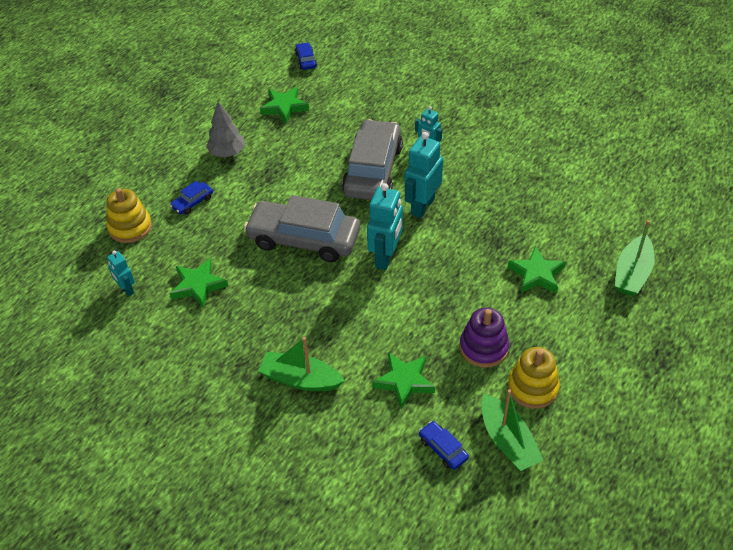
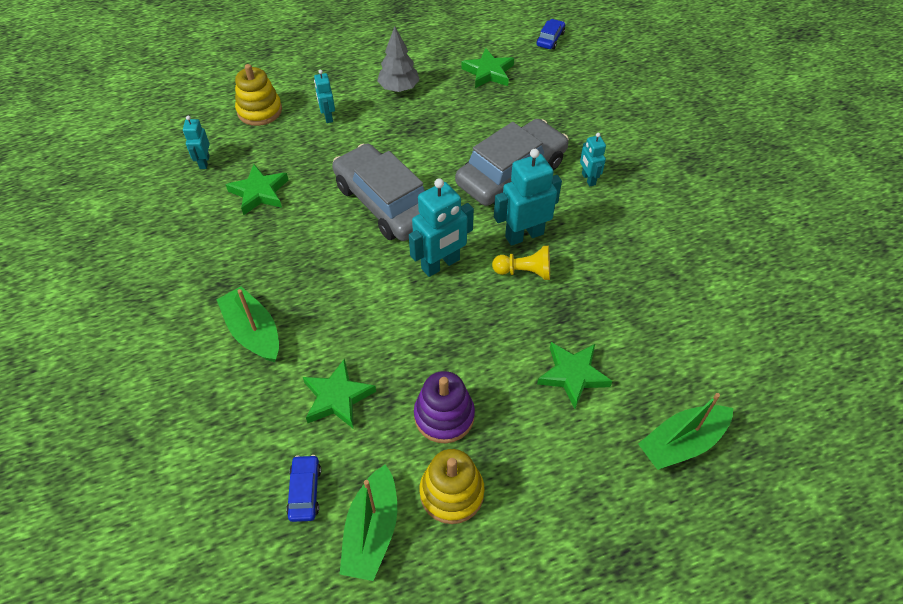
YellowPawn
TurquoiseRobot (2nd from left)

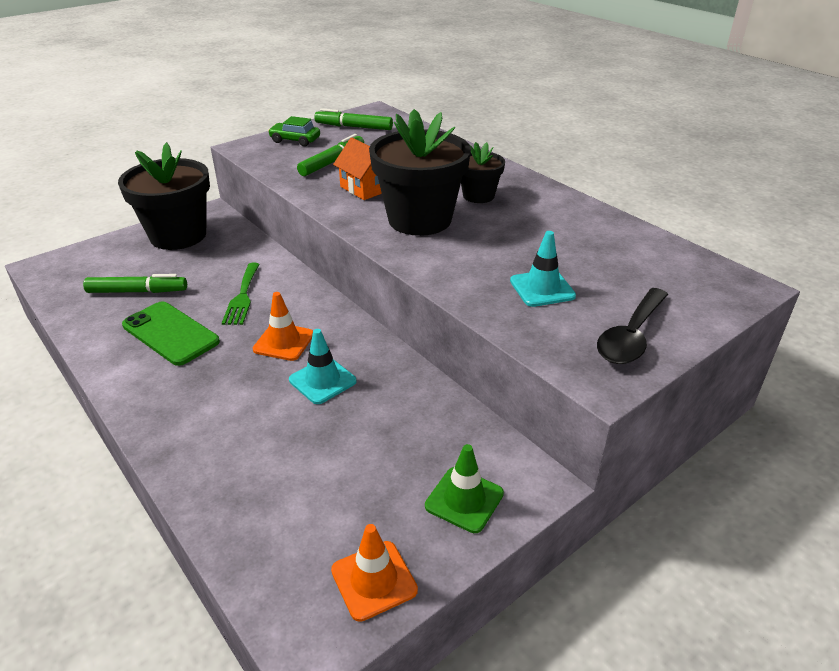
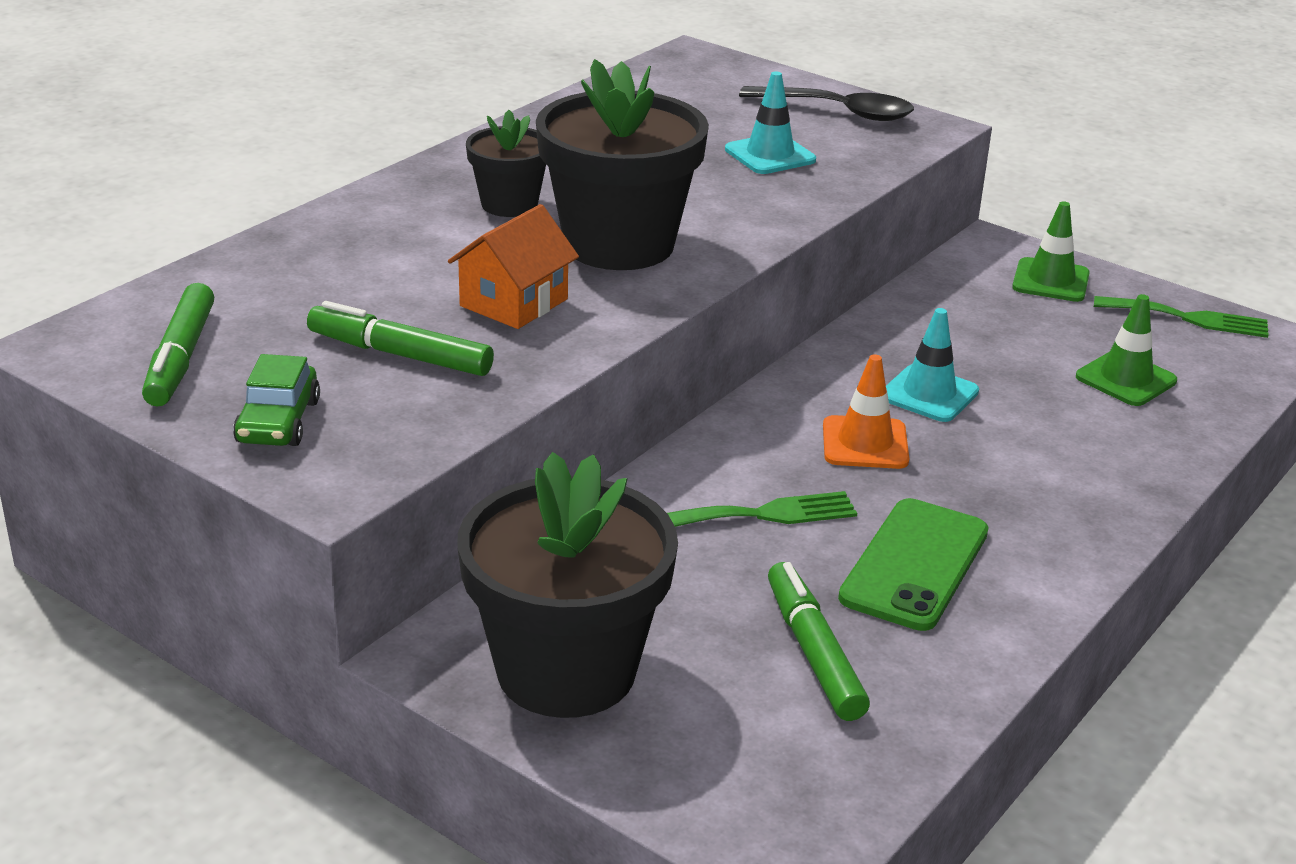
GreenTrafficCone (2nd from left)
GreenFork (2nd from left)

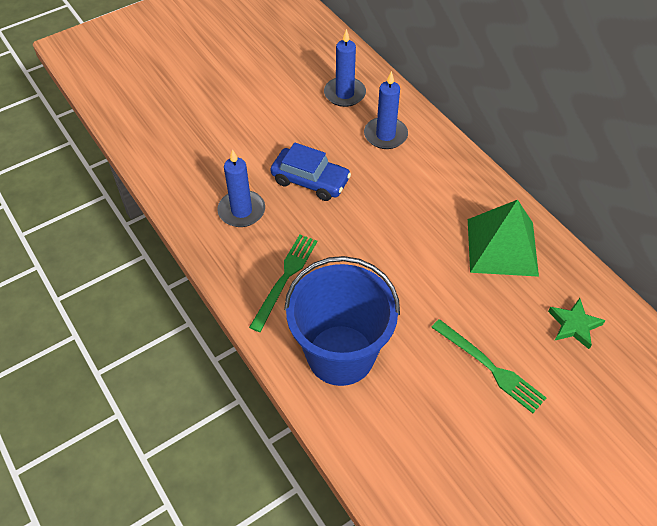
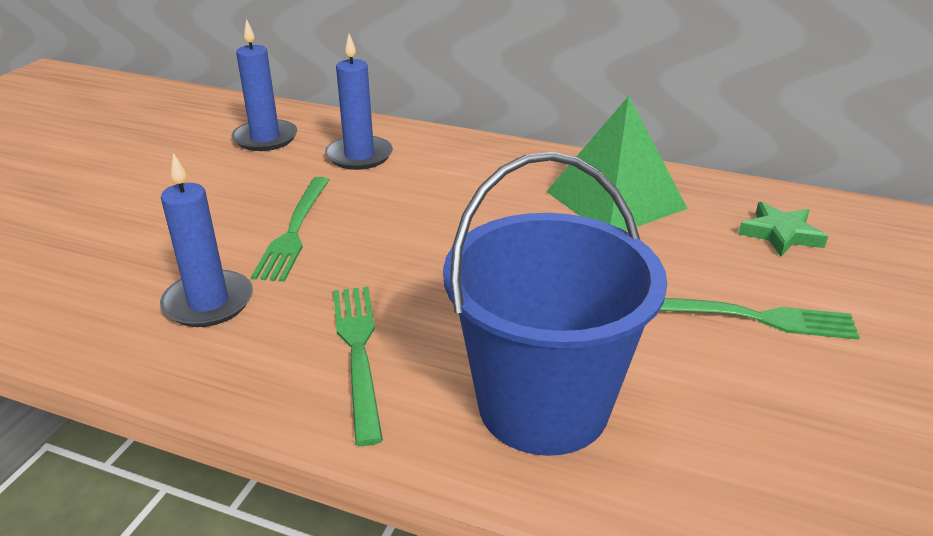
GreenFork (1st from left)

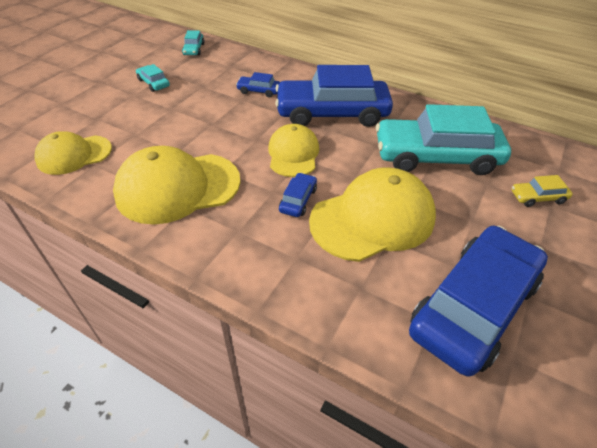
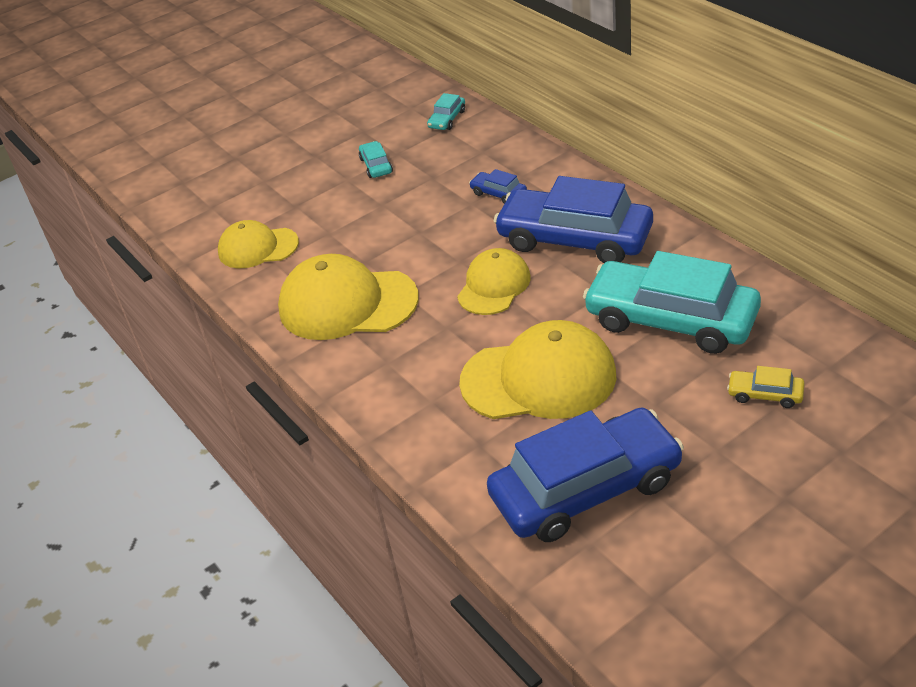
BlueCar (2nd from left in the first image)

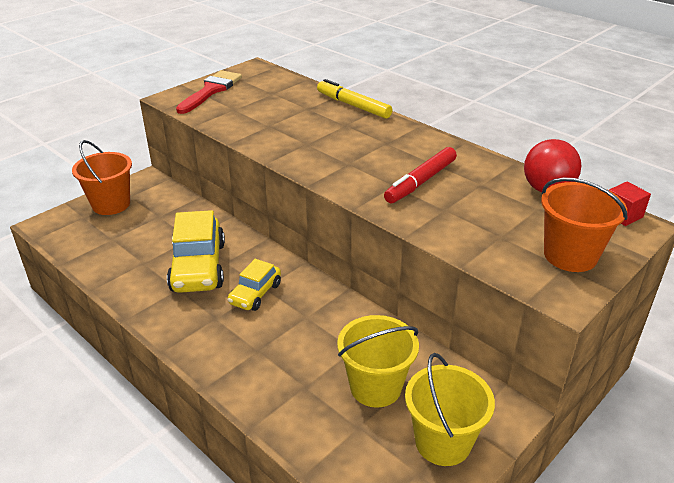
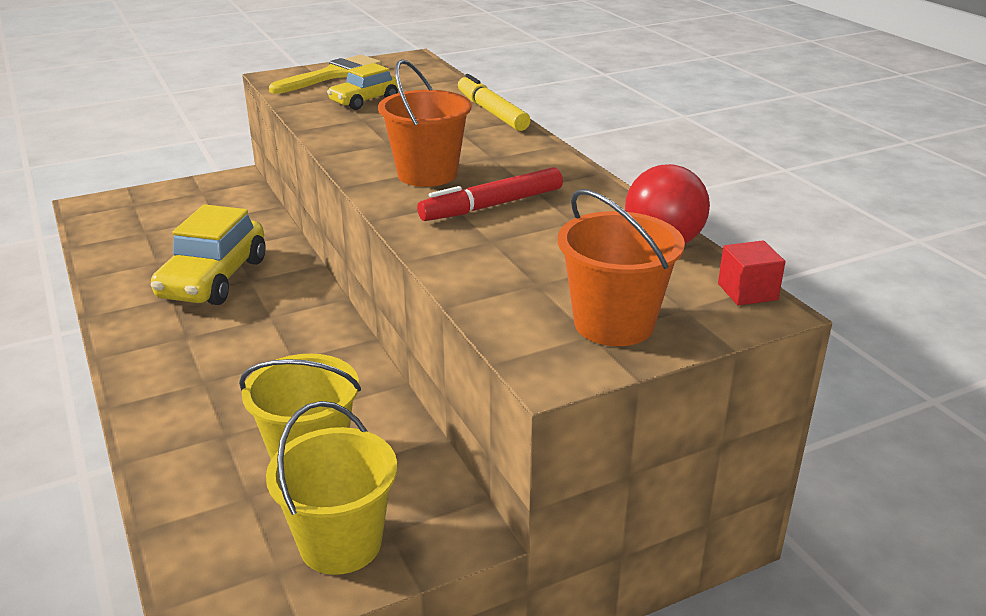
OrangeBucket (1st from left)
YellowCar (2nd from left)
YellowBrush

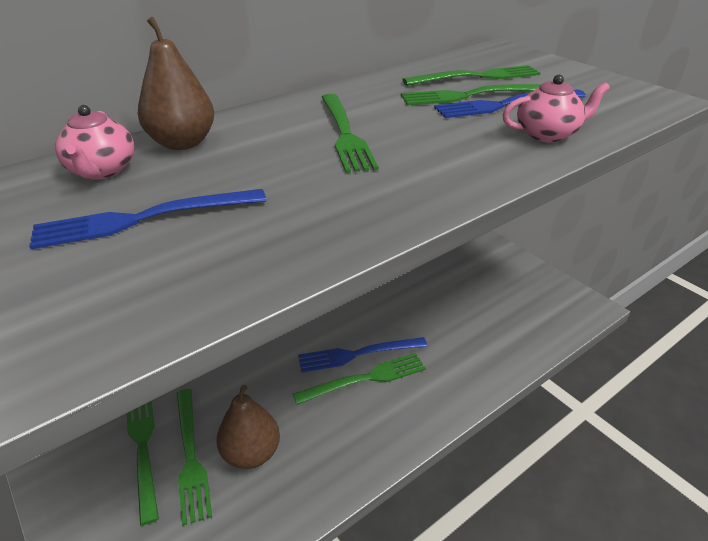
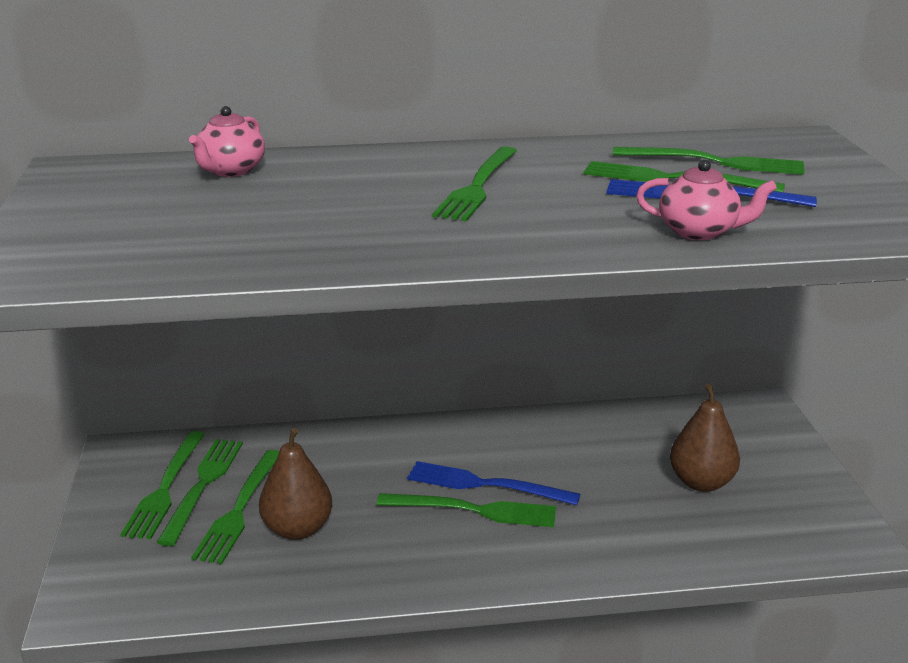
BlueFork (1st from left in the first image)
GreenFork (1st from left)
BrownPear (2nd from left)

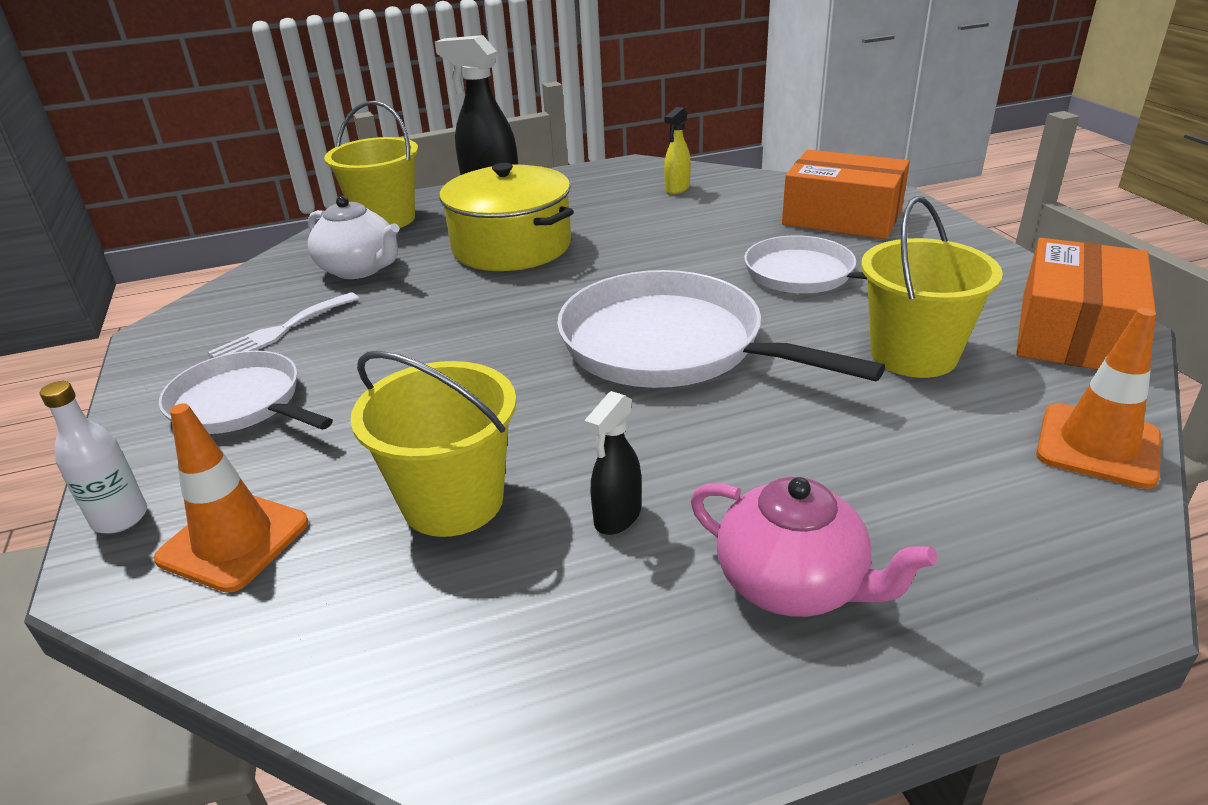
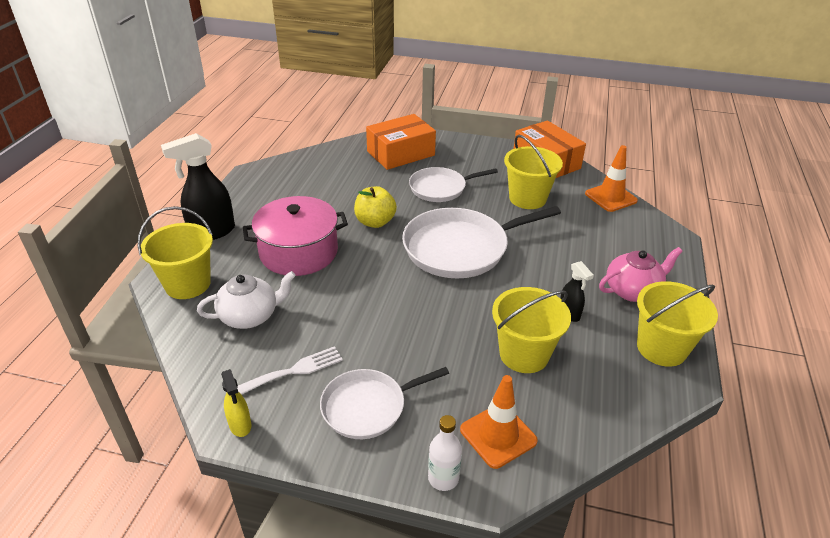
YellowApple
YellowBucket (4th from left)
YellowSprayBottle
PinkPot
WhiteFork

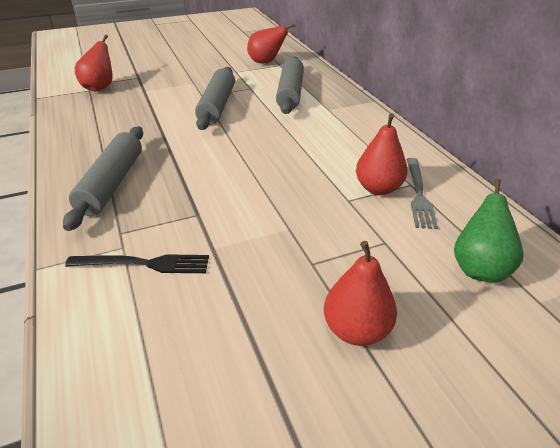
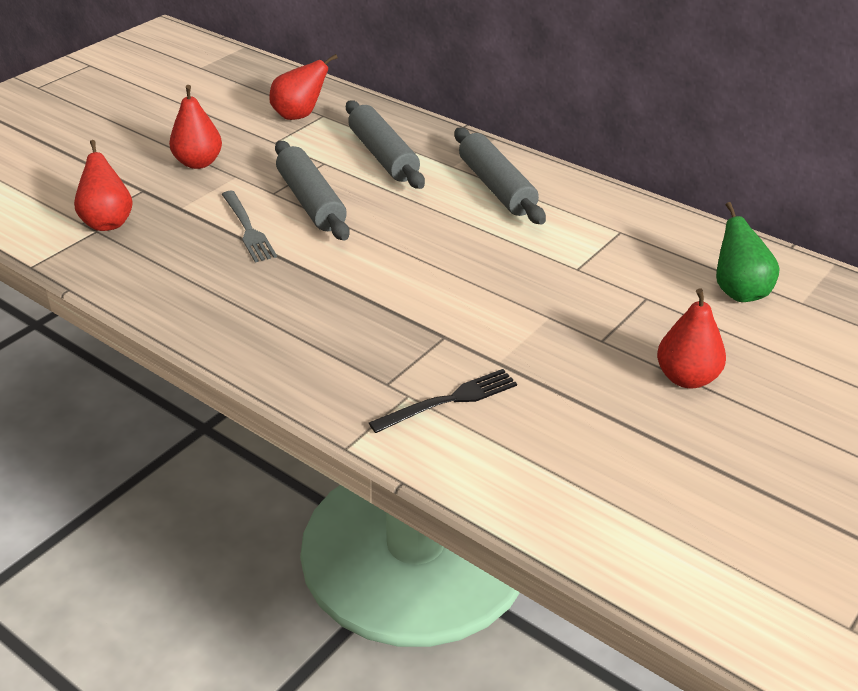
GreyRollingPin (3rd from left)
RedPear (2nd from left)
GreyFork

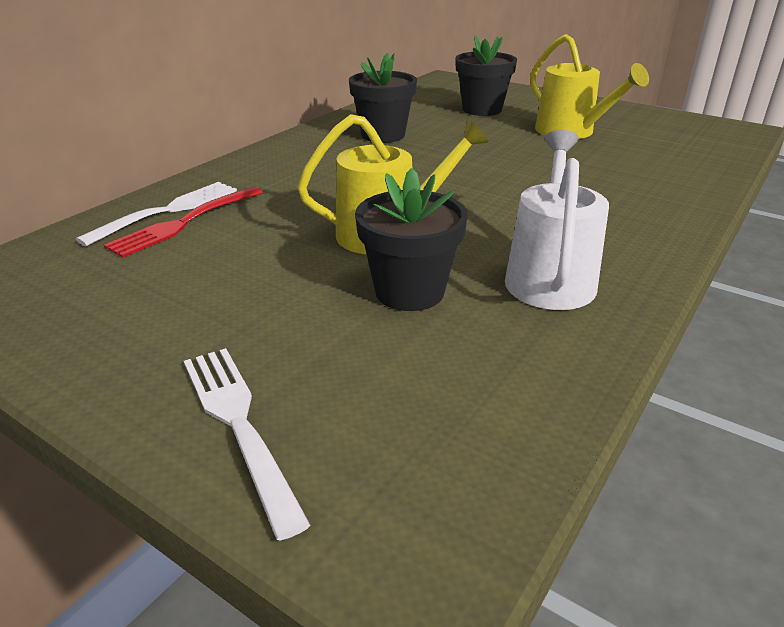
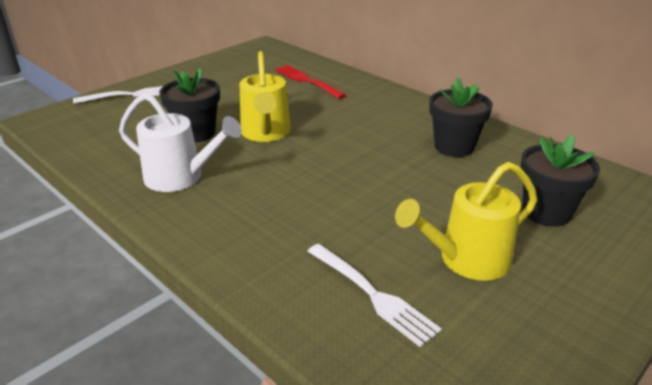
WhiteFork (2nd from left)

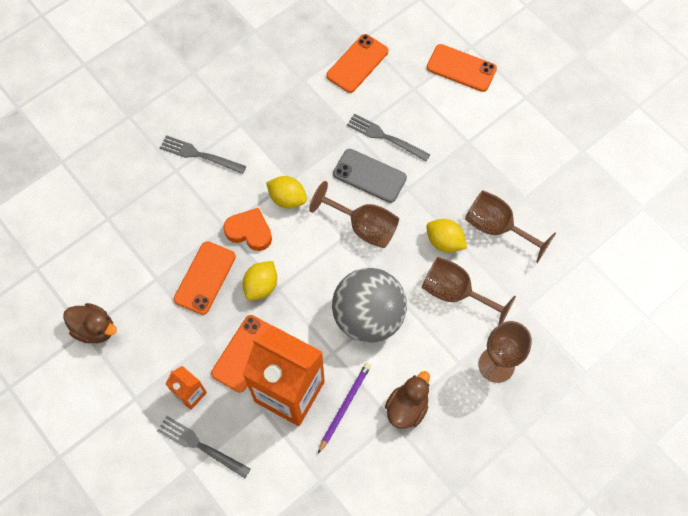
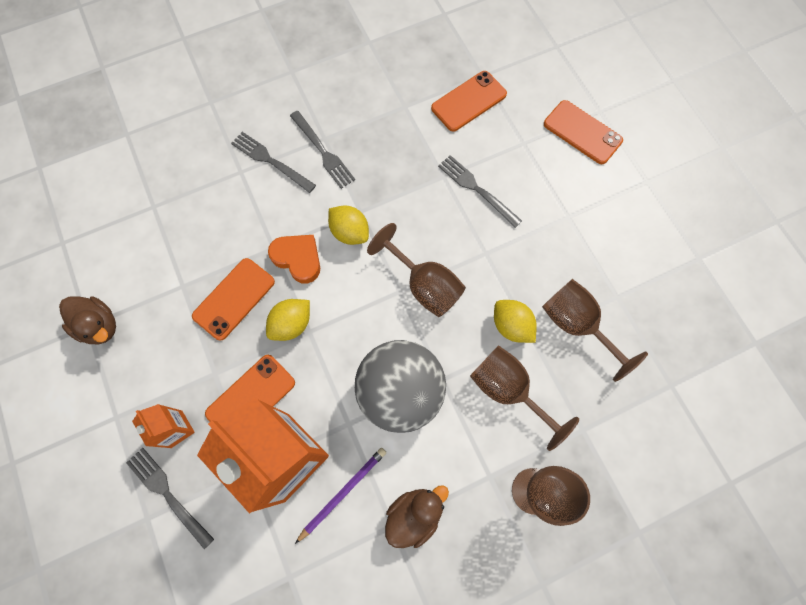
GreyPhone
GreyFork (3rd from left)

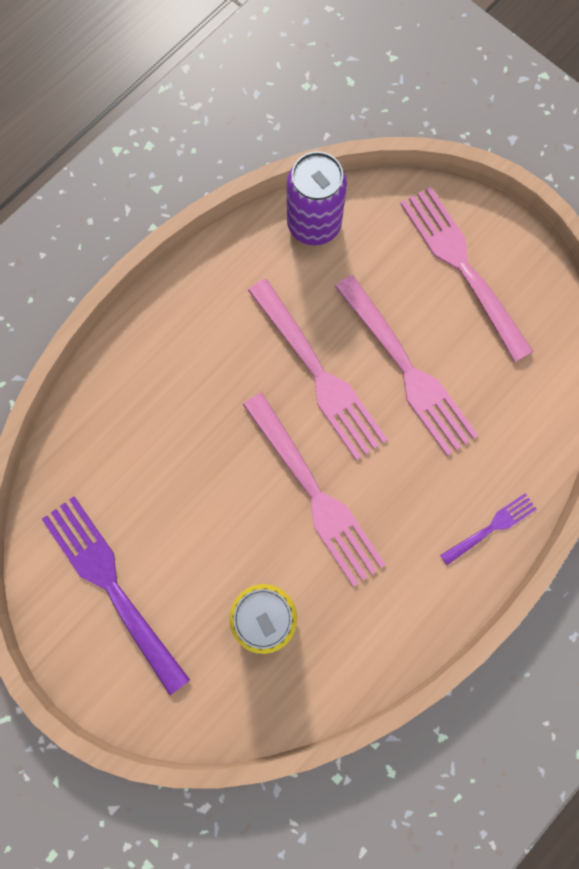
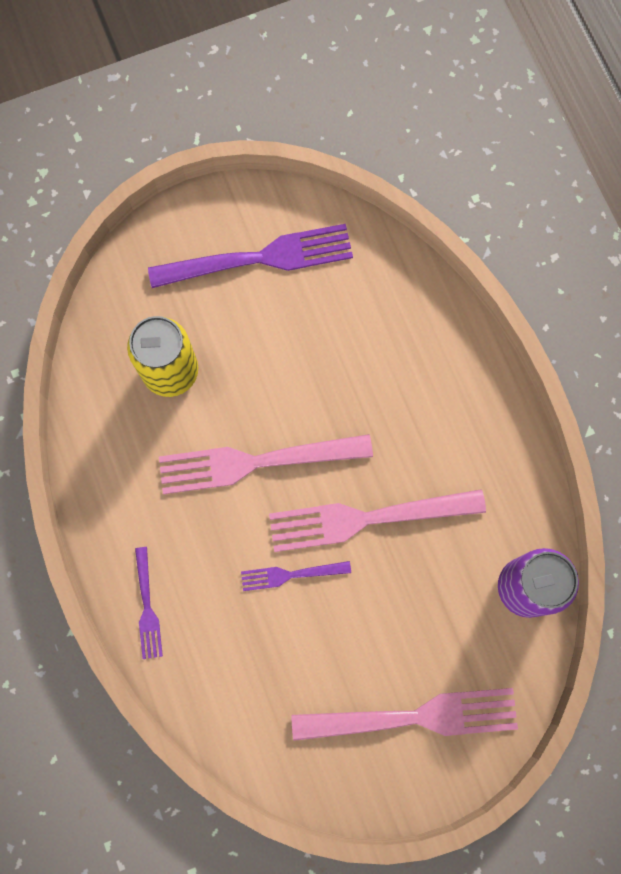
PinkFork (3rd from left in the first image)
PurpleFork (3rd from left)

